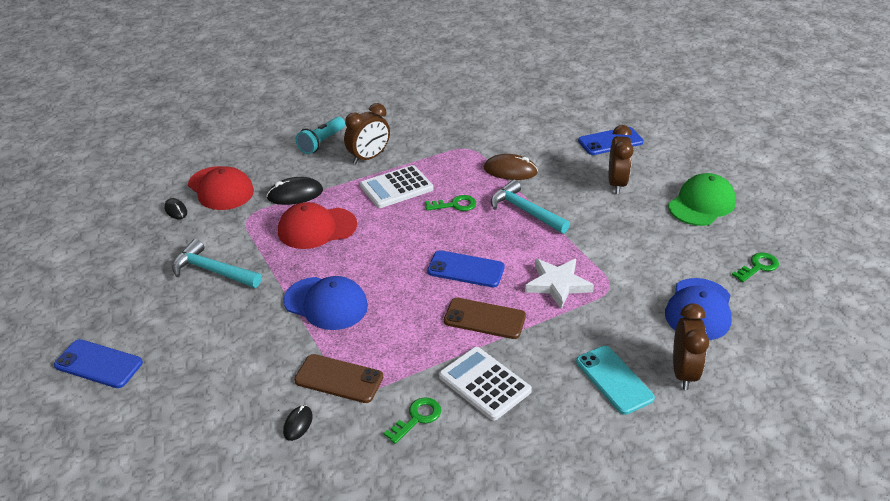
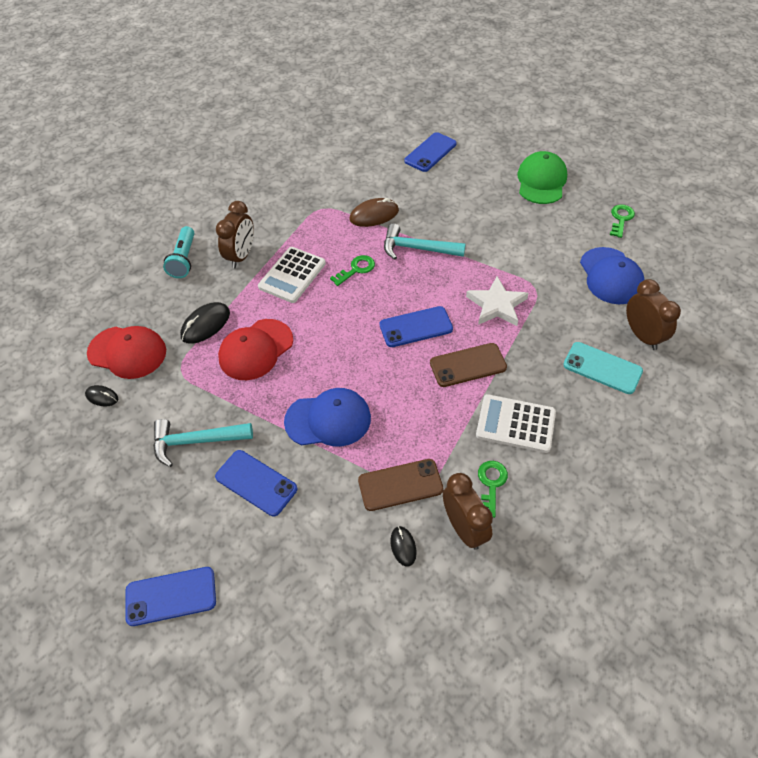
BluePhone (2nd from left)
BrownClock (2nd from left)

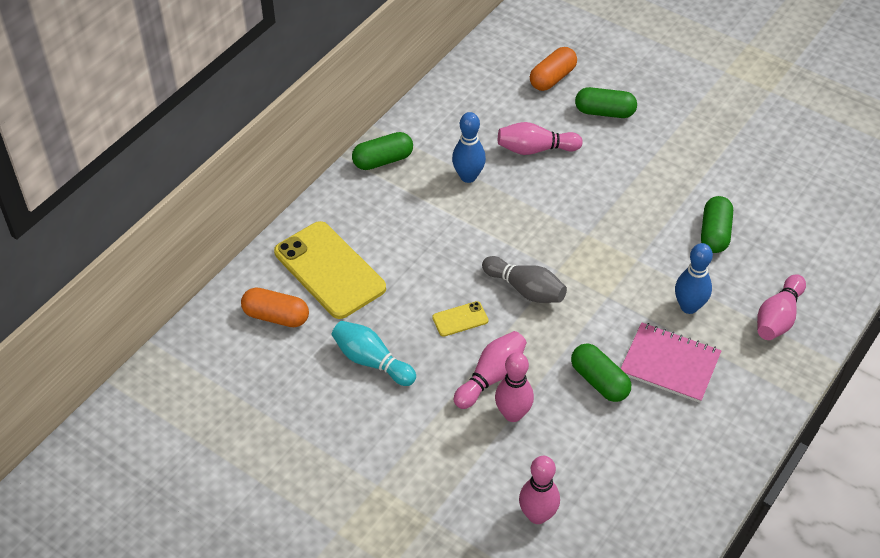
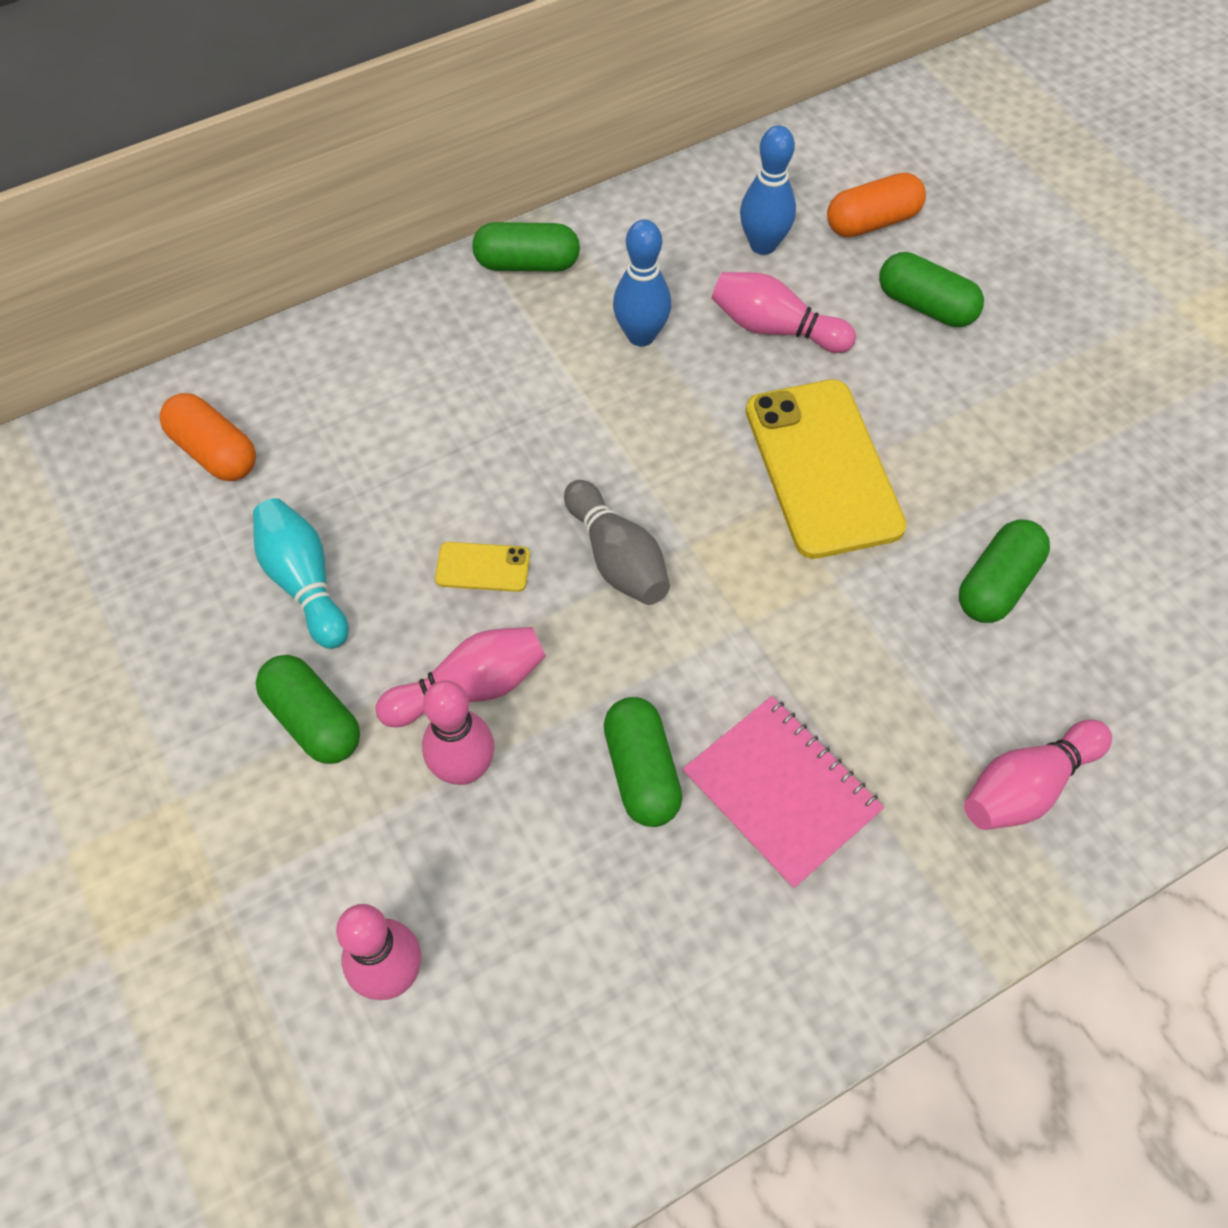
GreenCapsule (1st from left)
YellowPhone (2nd from left)
BlueBowlingPin (2nd from left)

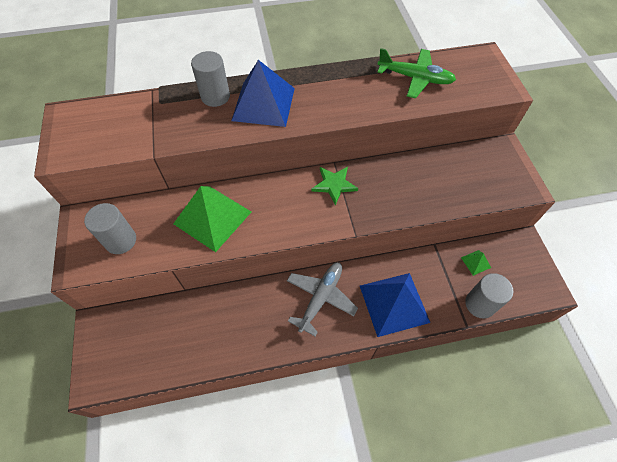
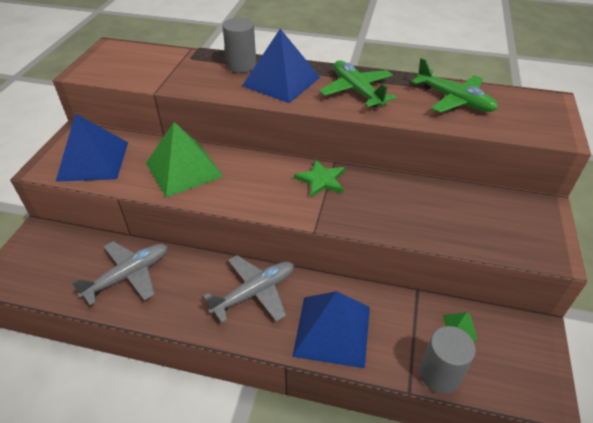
GreyPlane (1st from left)
GreenPlane (1st from left)
BluePyramid (1st from left)

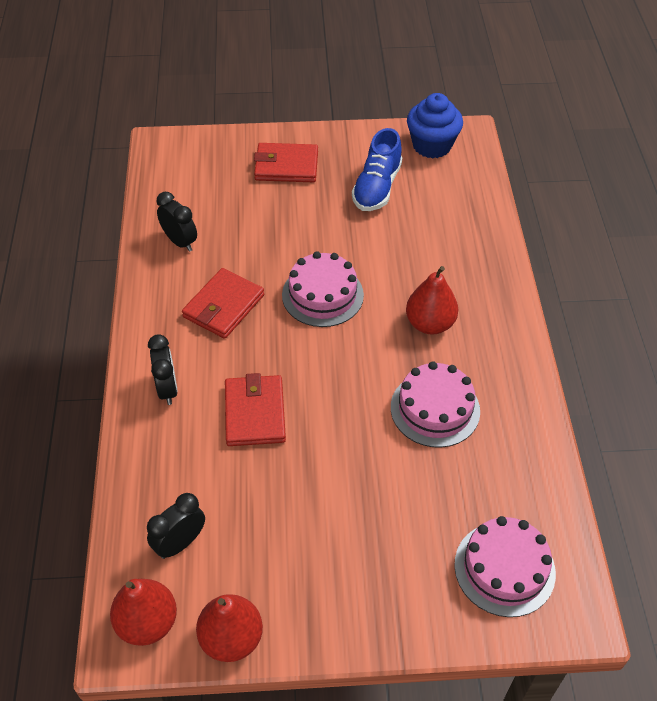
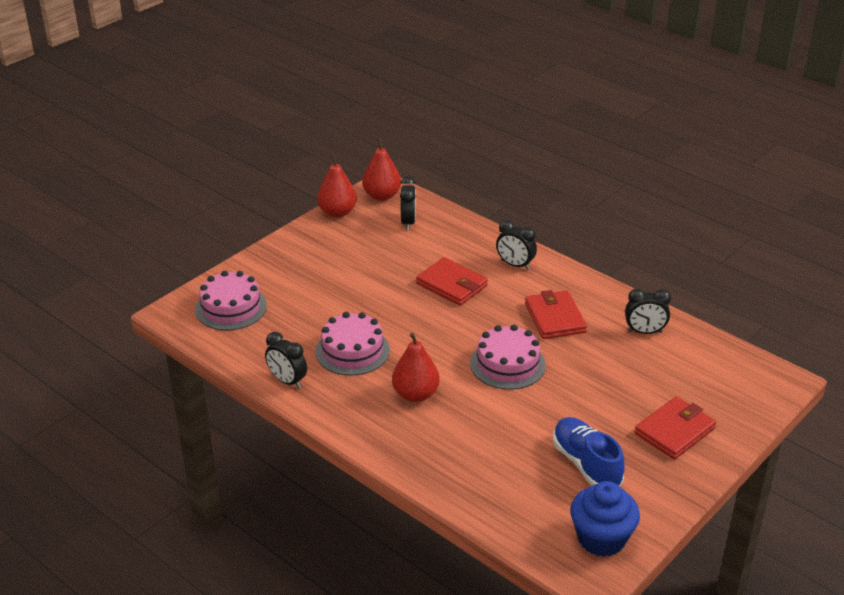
BlackClock (1st from left)

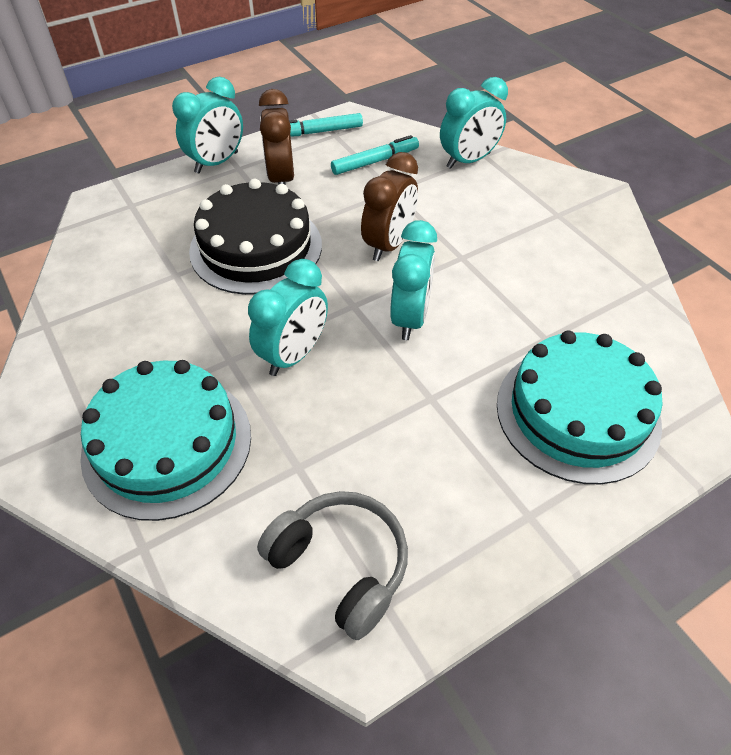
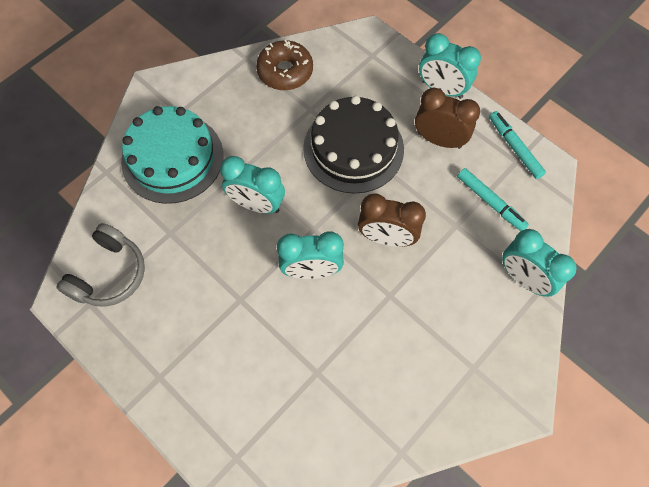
TurquoiseCake (2nd from left in the first image)
BrownDonut
BrownClock (2nd from left)

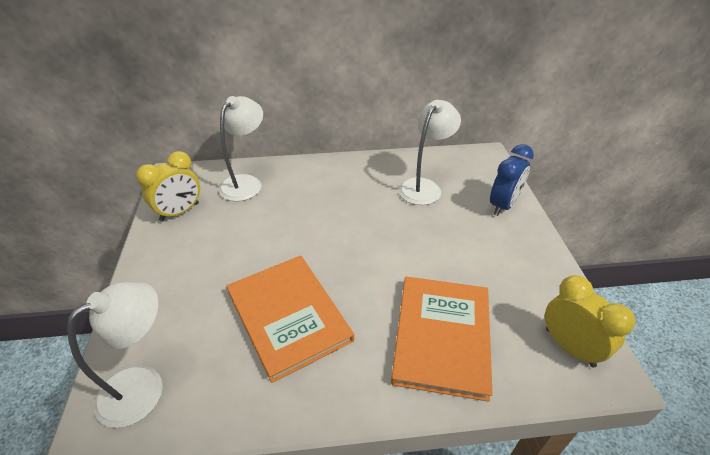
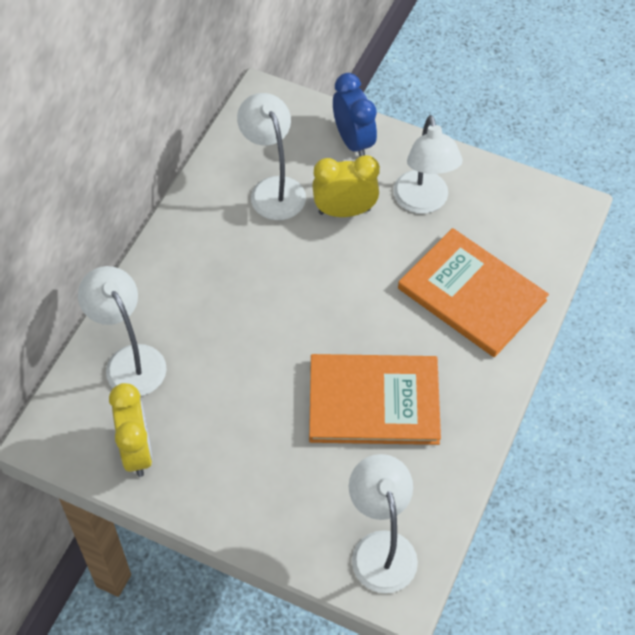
WhiteLamp (4th from left)
YellowClock (2nd from left)

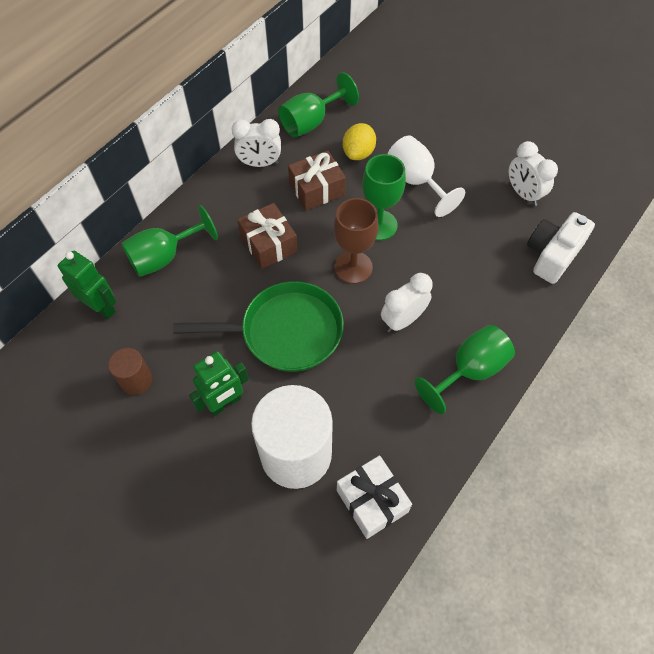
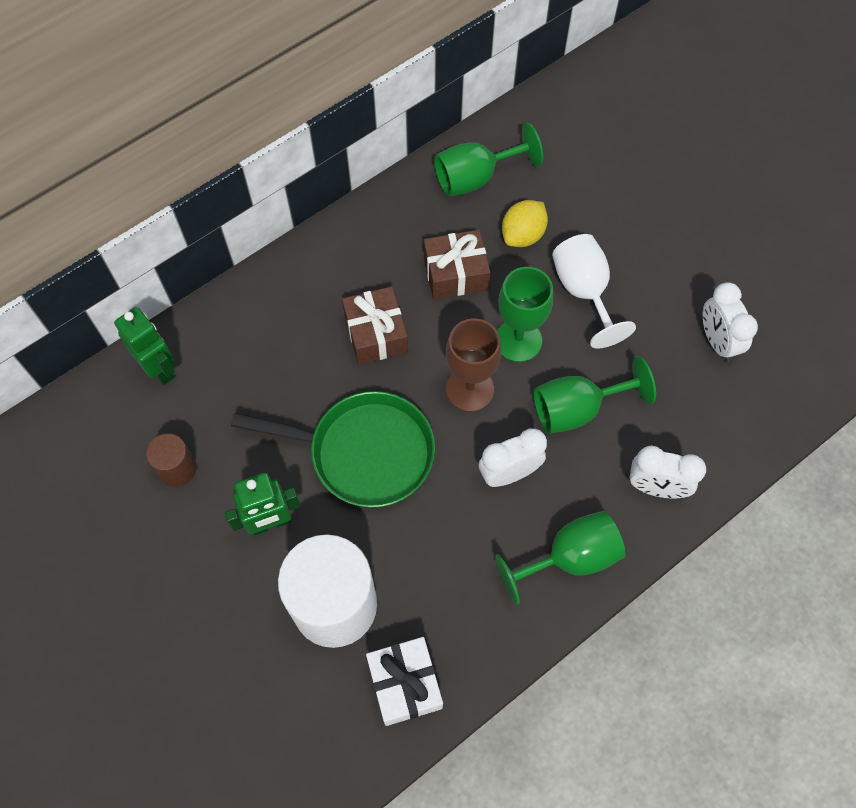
WhiteCamera
GreenGoblet (4th from left)
WhiteClock (2nd from left)

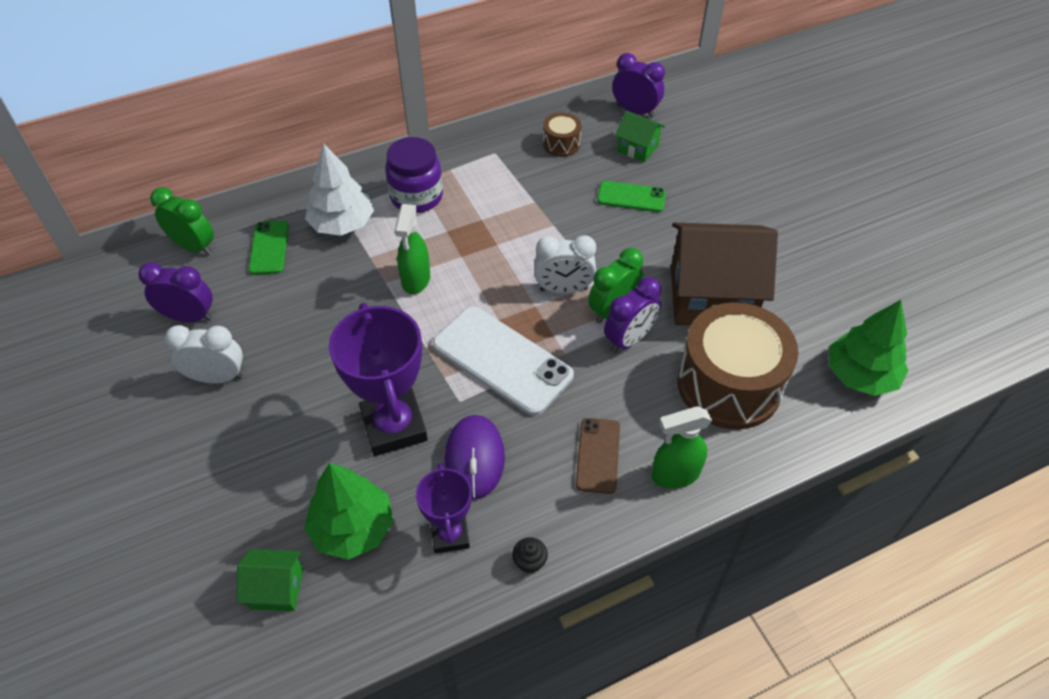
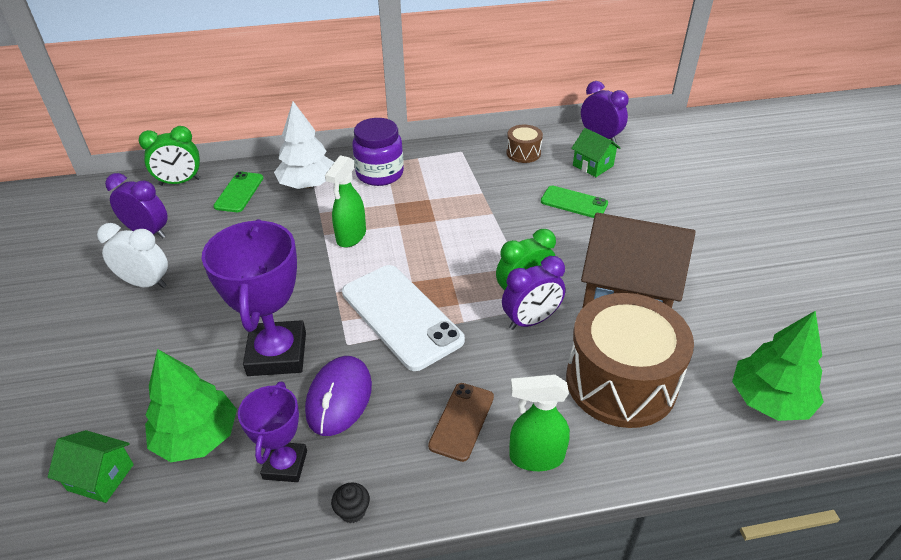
WhiteClock (2nd from left in the first image)
GreenClock (1st from left)

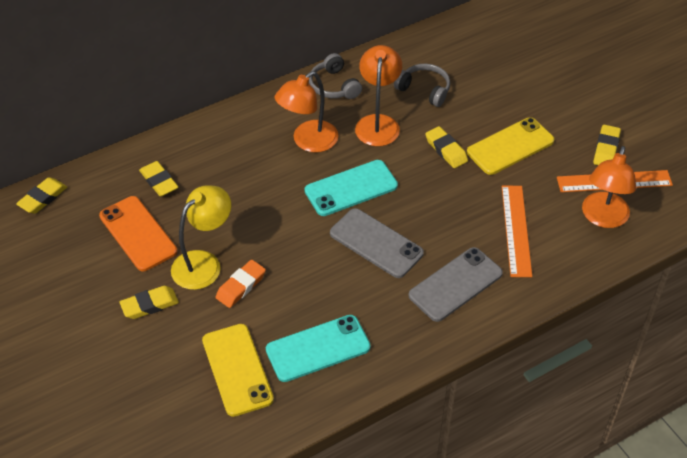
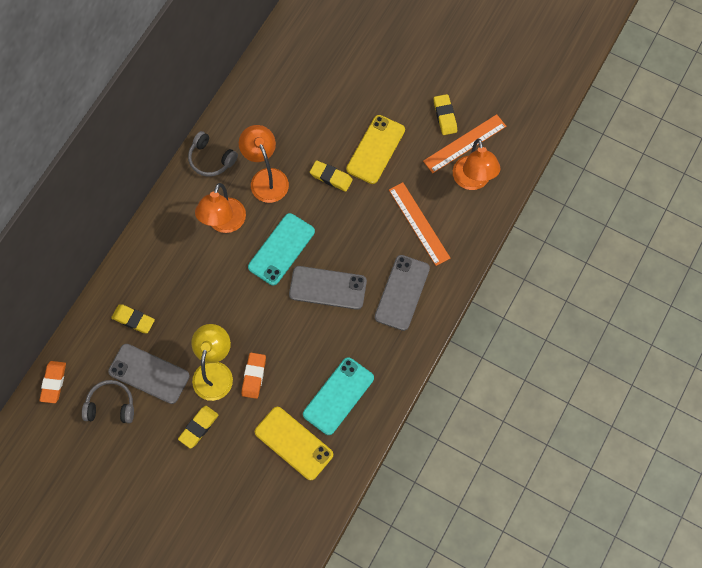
GreyHeadphones (1st from left)
OrangeEraser (1st from left)
GreyPhone (1st from left)

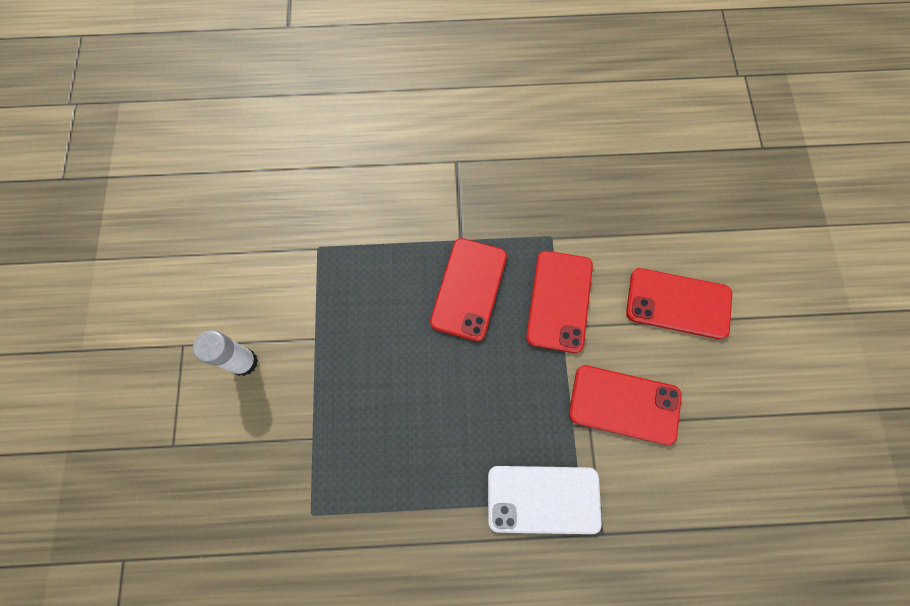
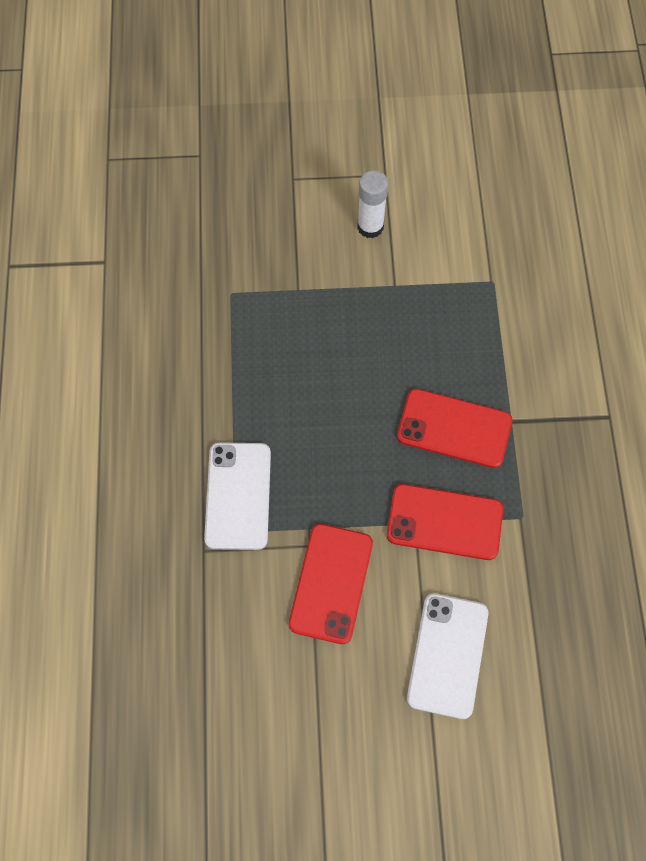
WhitePhone (2nd from left)

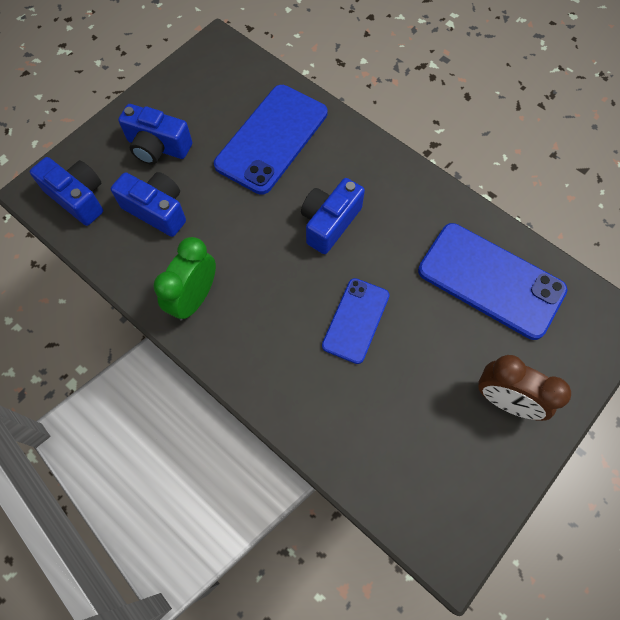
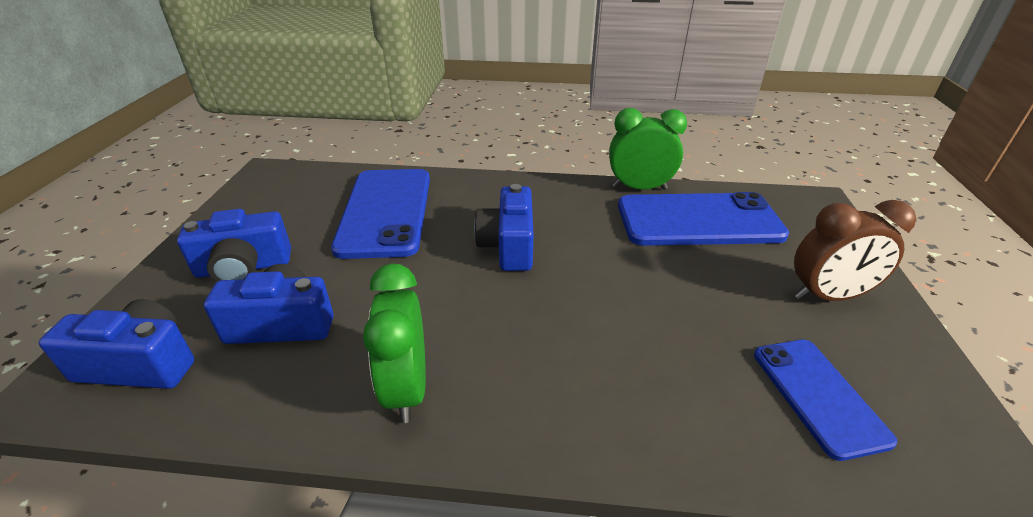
GreenClock (2nd from left)
BluePhone (3rd from left)

